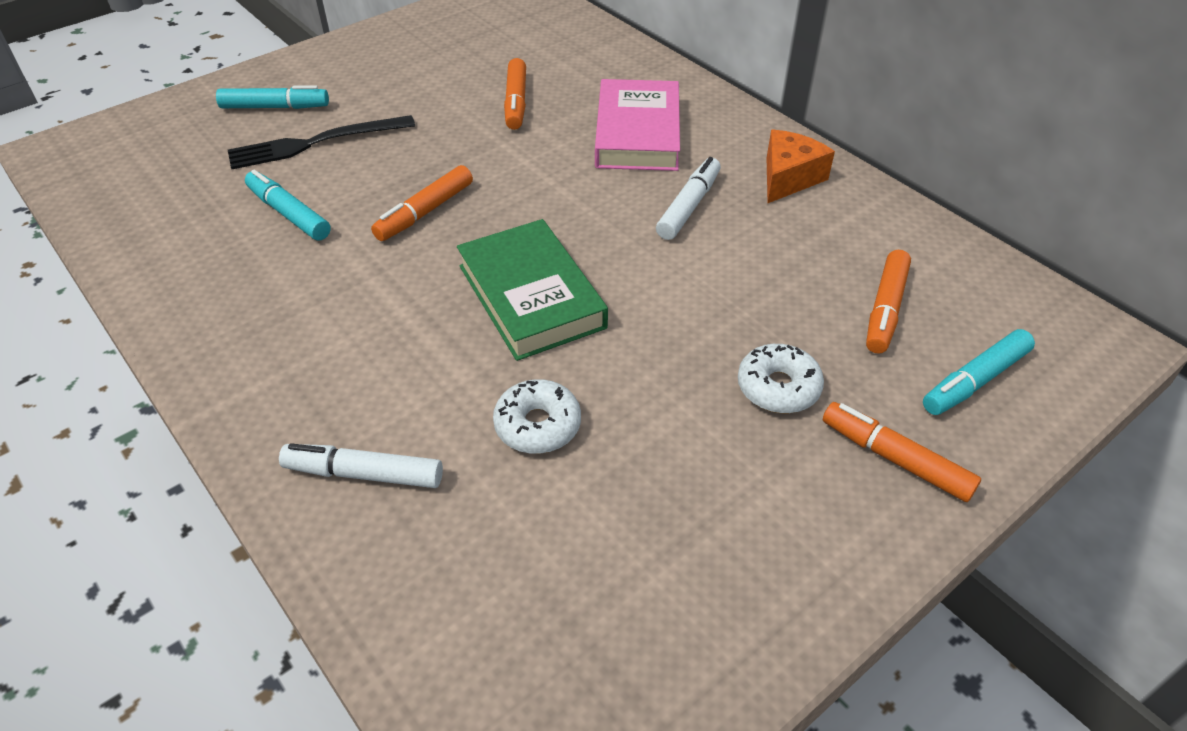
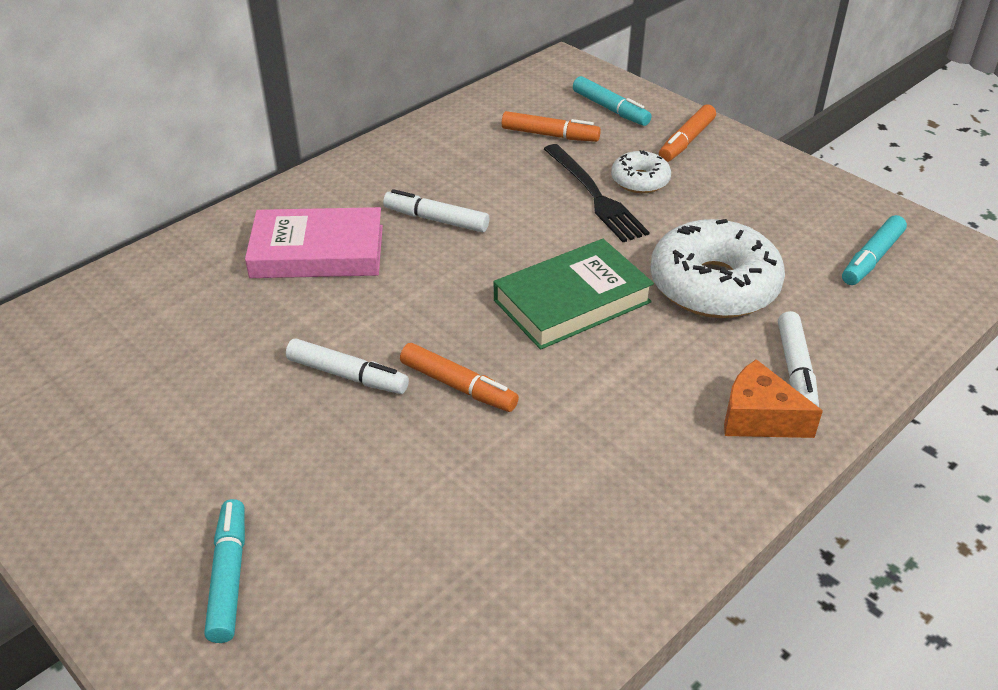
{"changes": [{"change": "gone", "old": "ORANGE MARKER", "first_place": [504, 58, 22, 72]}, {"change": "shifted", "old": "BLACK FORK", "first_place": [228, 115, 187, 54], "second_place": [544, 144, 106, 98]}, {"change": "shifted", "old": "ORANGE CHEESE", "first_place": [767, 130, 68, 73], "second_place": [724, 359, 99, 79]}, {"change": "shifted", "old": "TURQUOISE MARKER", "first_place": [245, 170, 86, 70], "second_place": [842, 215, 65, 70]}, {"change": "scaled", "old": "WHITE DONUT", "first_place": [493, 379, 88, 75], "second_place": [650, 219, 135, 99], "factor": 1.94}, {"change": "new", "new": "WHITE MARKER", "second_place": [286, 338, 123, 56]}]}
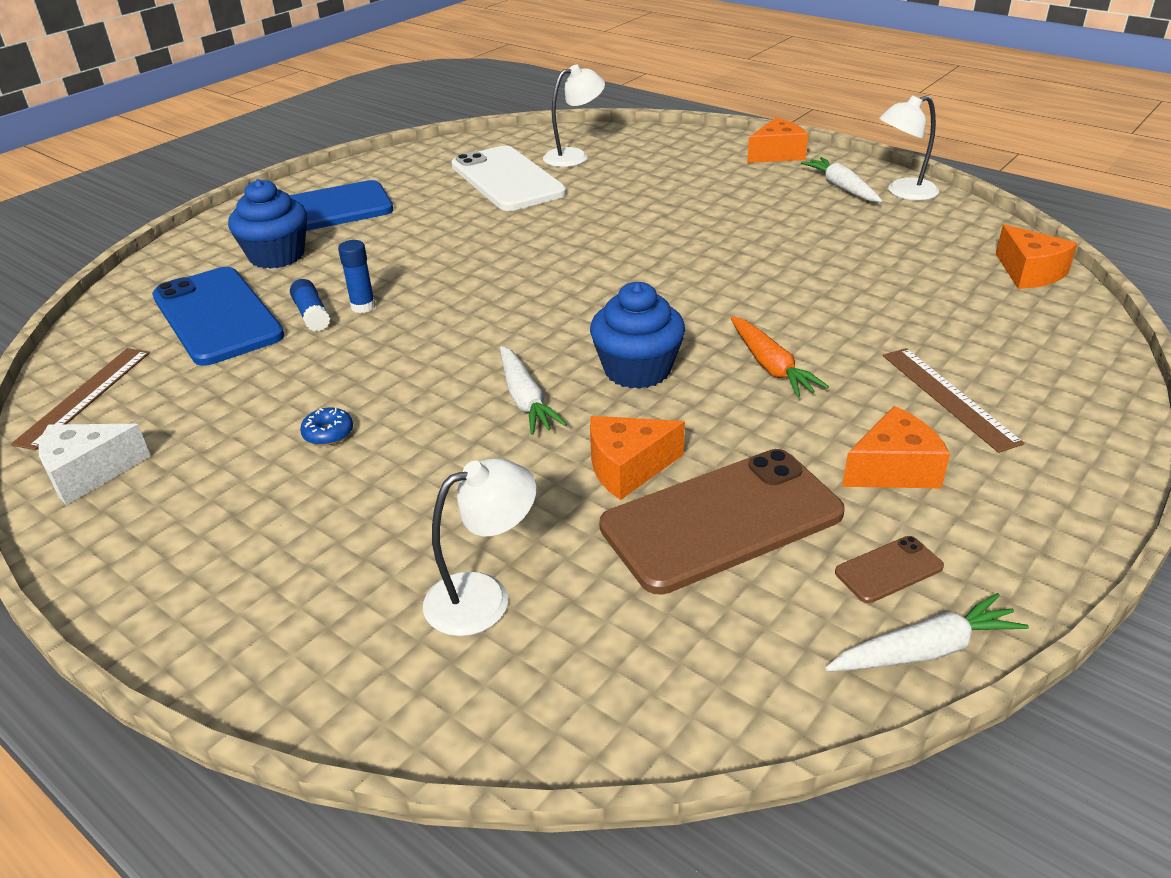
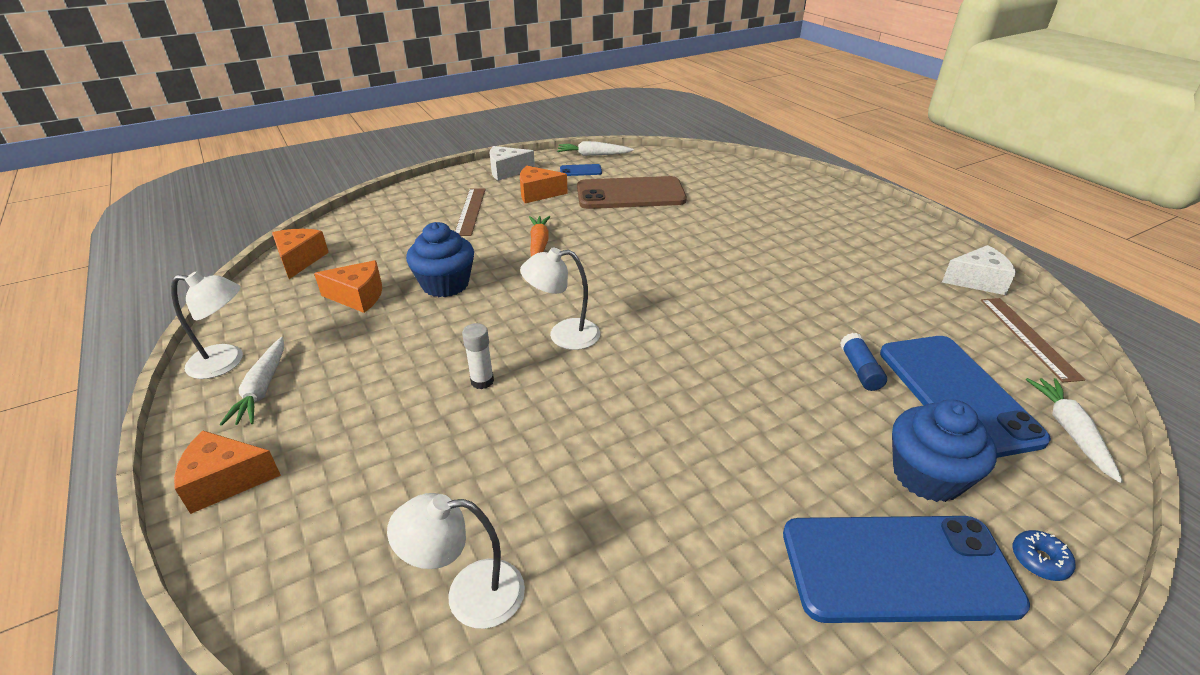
{"changes": [{"change": "gone", "old": "WHITE PHONE", "first_place": [451, 146, 115, 65]}, {"change": "gone", "old": "BLUE GLUE STICK", "first_place": [338, 240, 38, 73]}, {"change": "shifted", "old": "BLUE CUPCAKE", "first_place": [590, 282, 95, 107], "second_place": [406, 222, 68, 75]}, {"change": "shifted", "old": "WHITE CARROT", "first_place": [500, 346, 67, 89], "second_place": [1026, 378, 97, 105]}, {"change": "rotated", "old": "BROWN RULER", "first_place": [11, 348, 139, 102], "second_place": [981, 298, 104, 84], "degrees": -45}, {"change": "shifted", "old": "BLUE DONUT", "first_place": [300, 407, 53, 39], "second_place": [1012, 530, 63, 51]}, {"change": "shifted", "old": "ORANGE CHEESE", "first_place": [590, 416, 95, 84], "second_place": [314, 260, 68, 53]}, {"change": "shifted", "old": "WHITE LAMP", "first_place": [423, 458, 114, 178], "second_place": [520, 247, 80, 103]}, {"change": "repainted", "old": "BROWN PHONE", "new": "BLUE PHONE", "first_place": [835, 536, 109, 67], "second_place": [560, 164, 42, 12]}, {"change": "new", "new": "WHITE CHEESE", "second_place": [490, 146, 45, 35]}, {"change": "new", "new": "WHITE GLUE STICK", "second_place": [462, 323, 32, 66]}]}
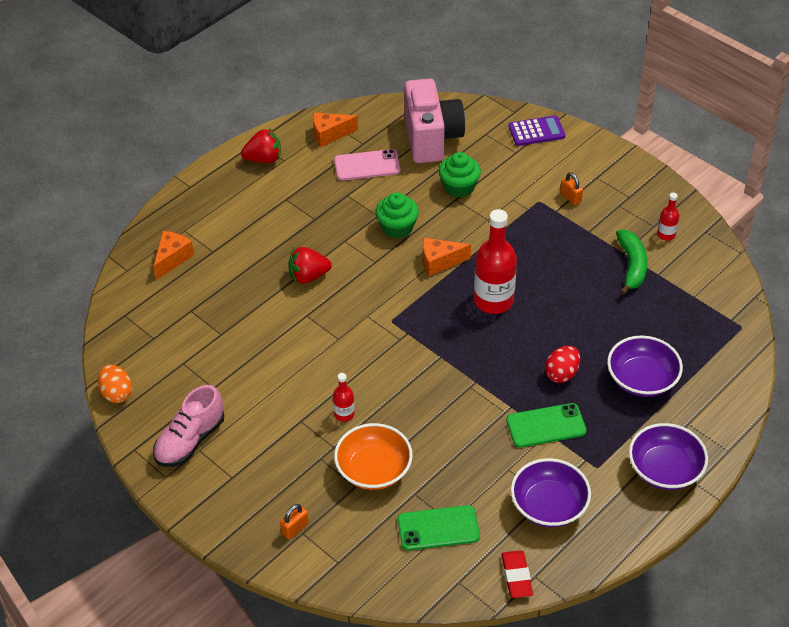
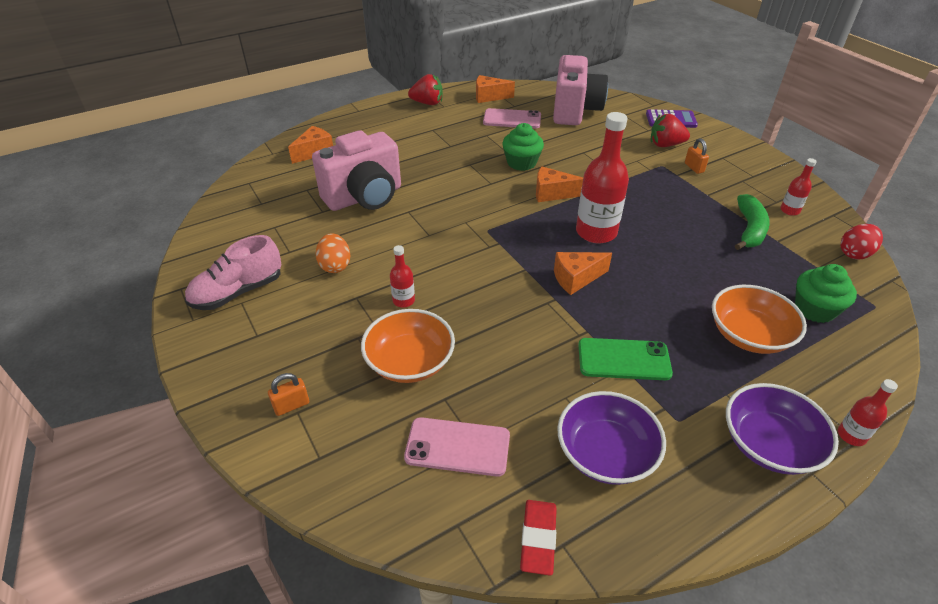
{"changes": [{"change": "shifted", "old": "GREEN CUPCAKE", "first_place": [439, 152, 42, 46], "second_place": [795, 264, 62, 59]}, {"change": "shifted", "old": "RED STRAWBERRY", "first_place": [288, 247, 44, 37], "second_place": [651, 114, 39, 33]}, {"change": "repainted", "old": "PURPLE BOWL", "new": "ORANGE BOWL", "first_place": [607, 335, 76, 62], "second_place": [712, 285, 95, 69]}, {"change": "shifted", "old": "RED EGG", "first_place": [545, 346, 35, 37], "second_place": [841, 224, 42, 35]}, {"change": "shifted", "old": "ORANGE EGG", "first_place": [98, 364, 34, 39], "second_place": [316, 233, 34, 40]}, {"change": "repainted", "old": "GREEN PHONE", "new": "PINK PHONE", "first_place": [398, 505, 82, 45], "second_place": [404, 417, 106, 60]}, {"change": "new", "new": "PINK CAMERA", "second_place": [312, 130, 89, 81]}, {"change": "new", "new": "ORANGE CHEESE", "second_place": [554, 252, 58, 43]}, {"change": "new", "new": "RED BOTTLE", "second_place": [838, 379, 60, 67]}]}
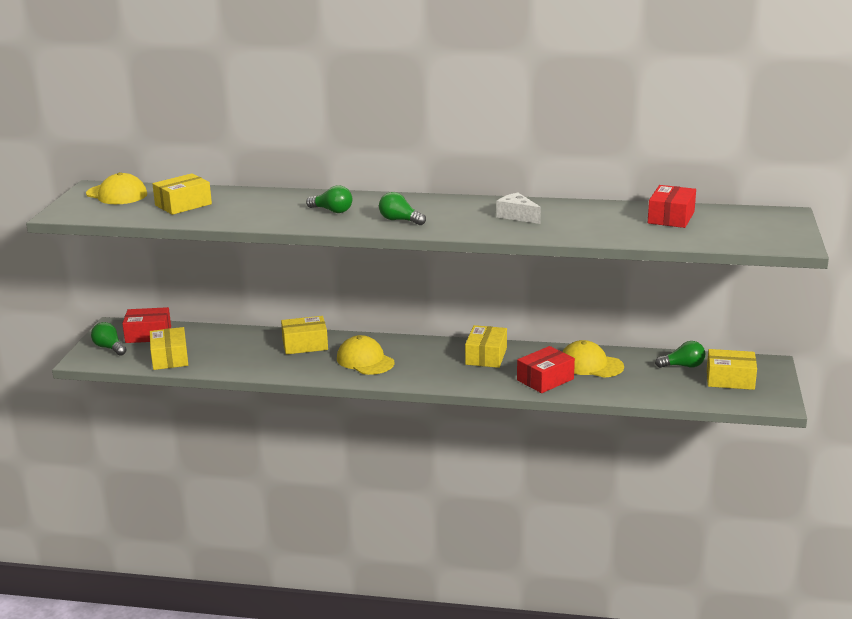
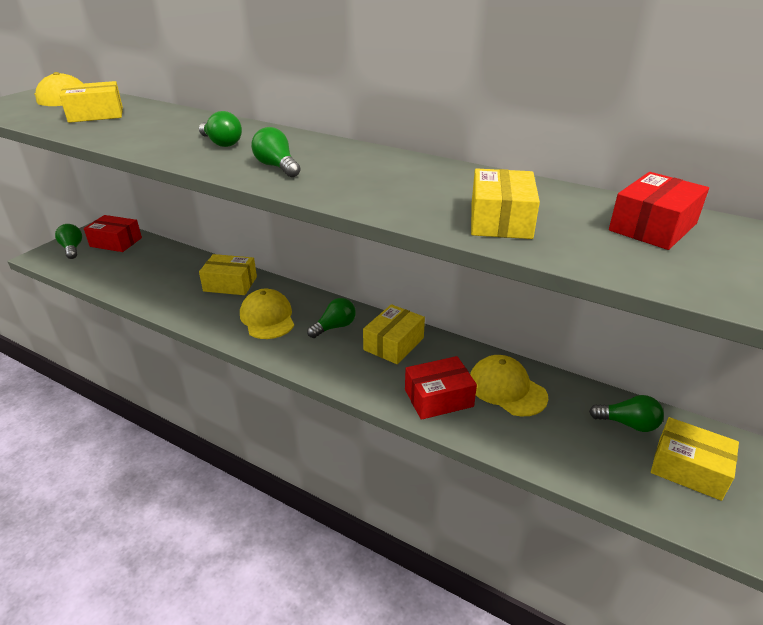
{"changes": [{"change": "gone", "old": "WHITE CHEESE", "first_place": [496, 193, 45, 31]}, {"change": "shifted", "old": "YELLOW BOX", "first_place": [150, 327, 38, 43], "second_place": [471, 168, 69, 71]}, {"change": "new", "new": "GREEN LIGHT BULB", "second_place": [307, 298, 49, 40]}]}
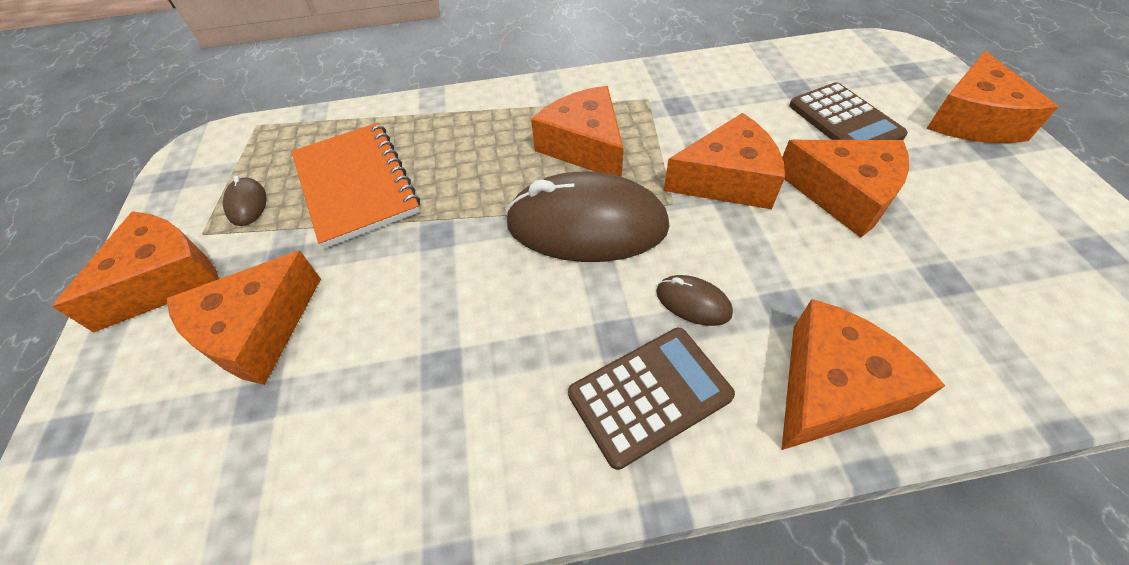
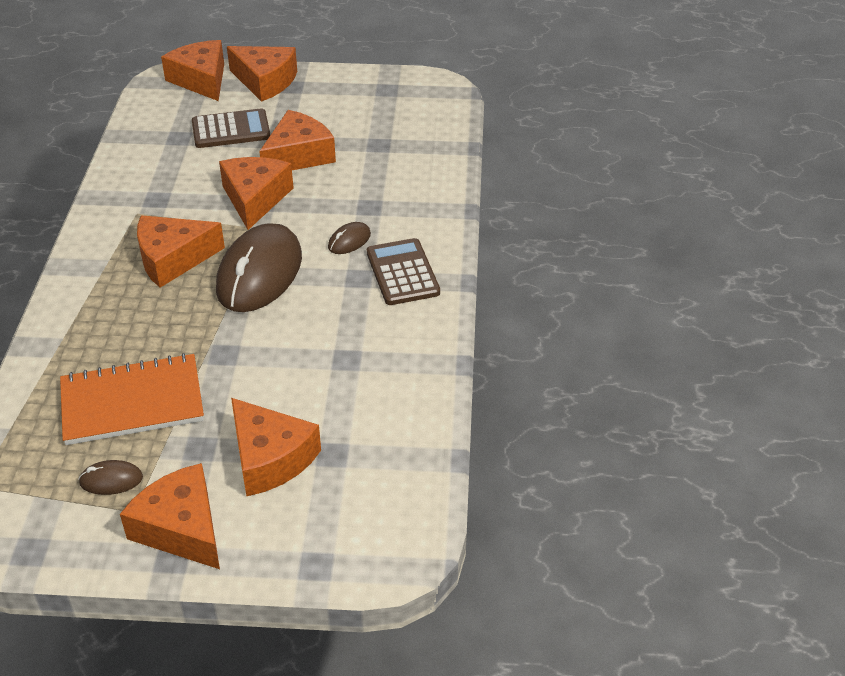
{"changes": [{"change": "shifted", "old": "ORANGE CHEESE", "first_place": [782, 299, 163, 151], "second_place": [161, 40, 63, 61]}]}
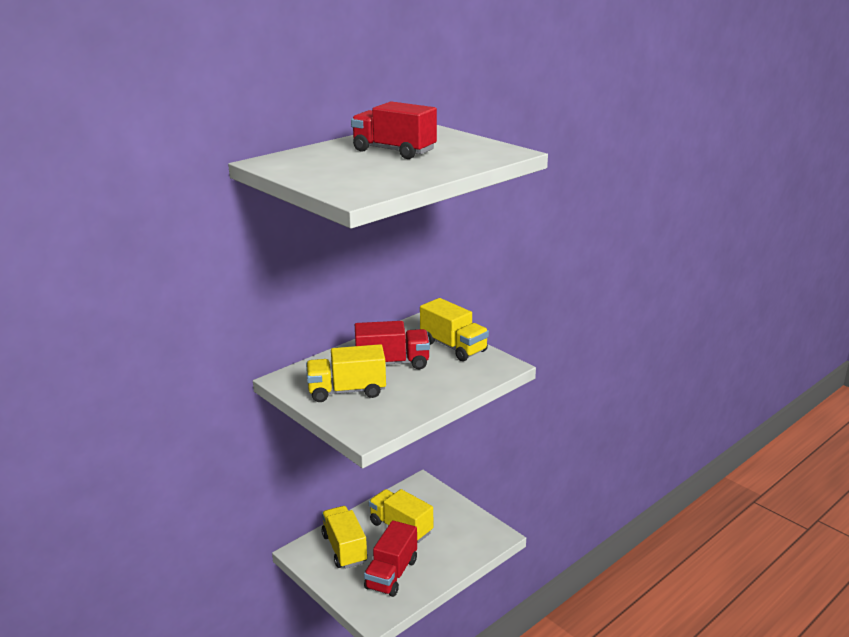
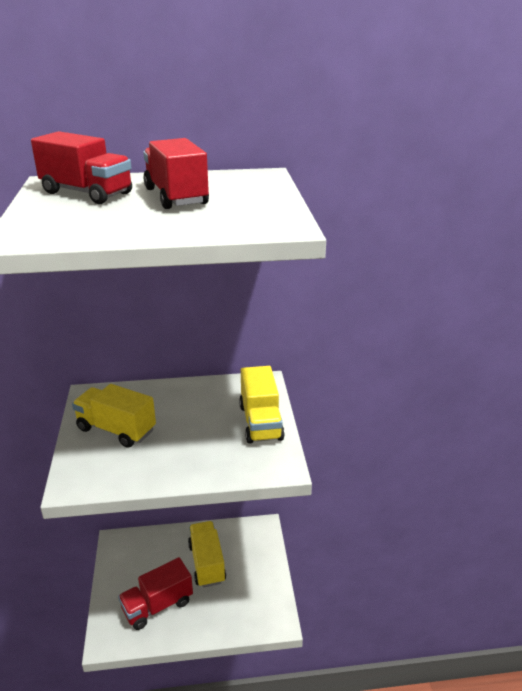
{"changes": [{"change": "shifted", "old": "RED TRUCK", "first_place": [355, 321, 75, 49], "second_place": [31, 131, 101, 73]}, {"change": "gone", "old": "YELLOW TRUCK", "first_place": [321, 506, 46, 63]}]}
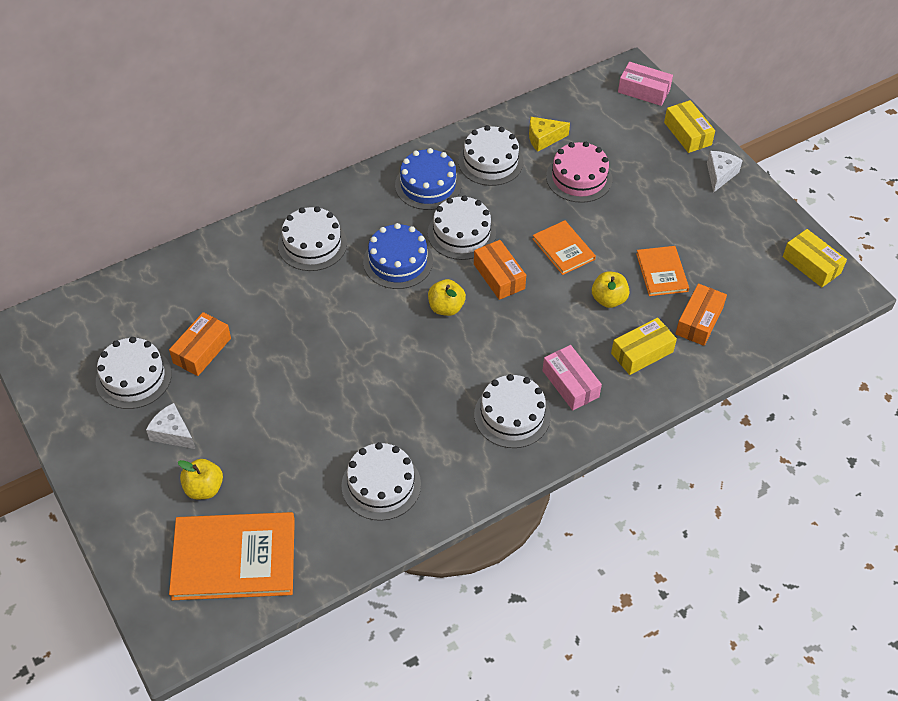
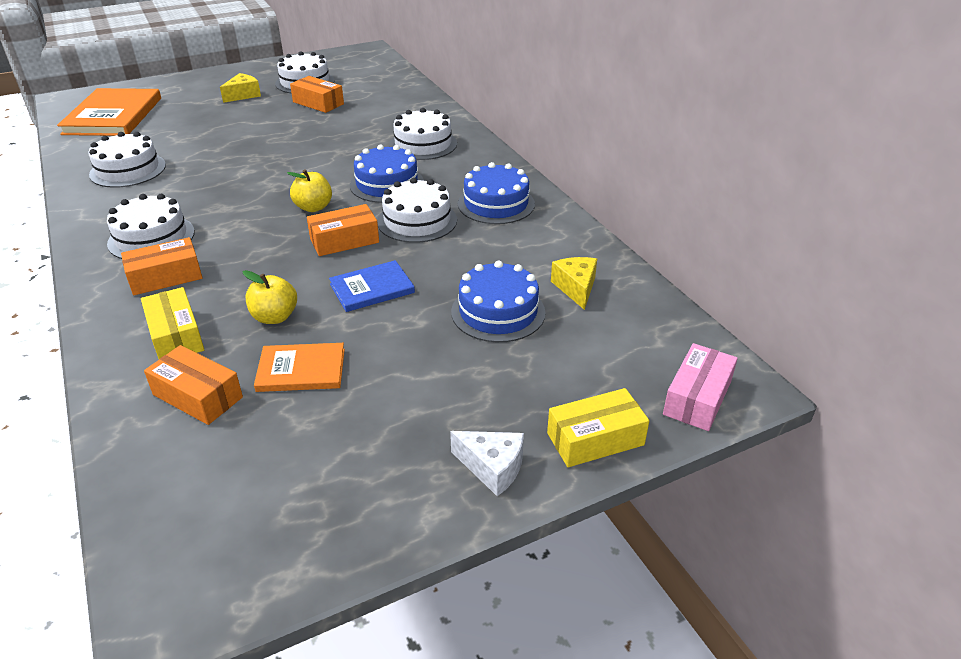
{"changes": [{"change": "gone", "old": "WHITE CAKE", "first_place": [458, 125, 66, 61]}, {"change": "repainted", "old": "PINK CAKE", "new": "BLUE CAKE", "first_place": [546, 142, 66, 61], "second_place": [451, 261, 95, 81]}, {"change": "repainted", "old": "ORANGE BOOK", "new": "BLUE BOOK", "first_place": [532, 220, 64, 55], "second_place": [329, 260, 86, 52]}, {"change": "gone", "old": "YELLOW BOX", "first_place": [783, 229, 64, 59]}, {"change": "repainted", "old": "PINK BOX", "new": "ORANGE BOX", "first_place": [542, 345, 60, 65], "second_place": [121, 237, 81, 58]}, {"change": "repainted", "old": "WHITE CHEESE", "new": "YELLOW CHEESE", "first_place": [146, 403, 49, 46], "second_place": [220, 73, 41, 30]}, {"change": "gone", "old": "YELLOW APPLE", "first_place": [178, 459, 45, 40]}]}
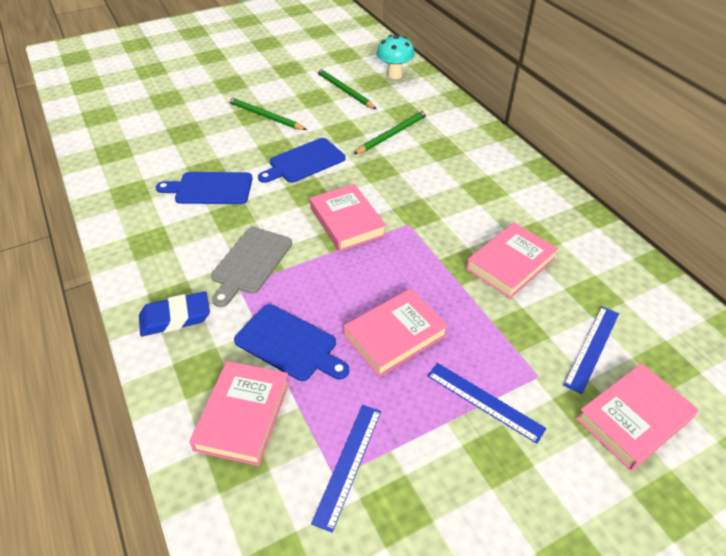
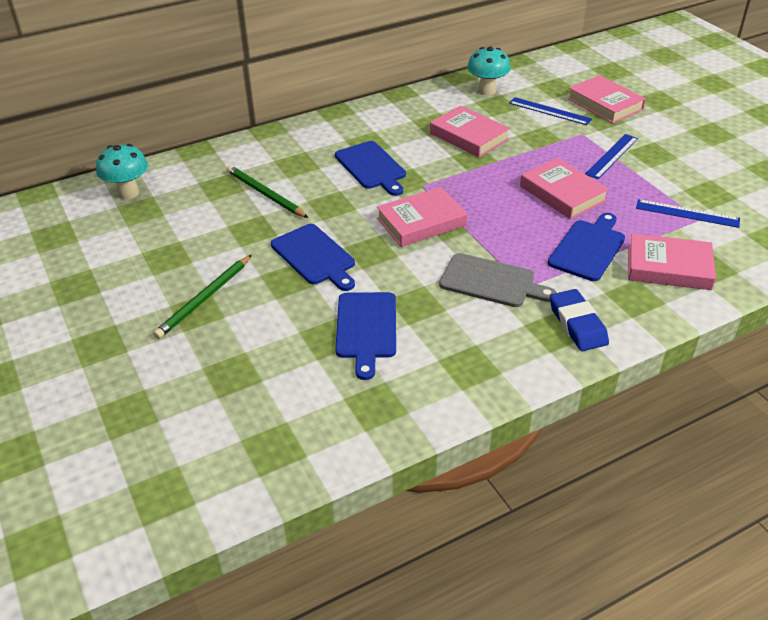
{"changes": [{"change": "gone", "old": "GREEN PENCIL", "first_place": [316, 68, 61, 41]}, {"change": "new", "new": "TURQUOISE MUSHROOM", "second_place": [467, 46, 44, 50]}, {"change": "new", "new": "BLUE CUTTING BOARD", "second_place": [335, 141, 71, 55]}]}
